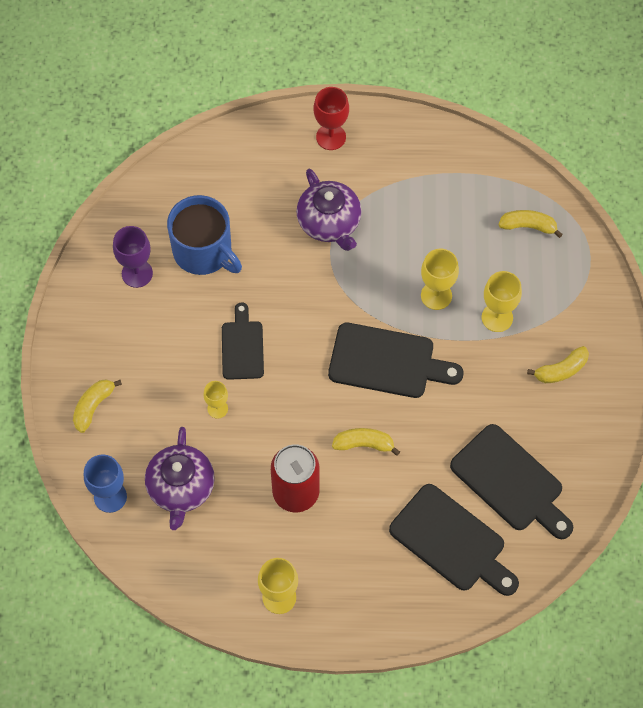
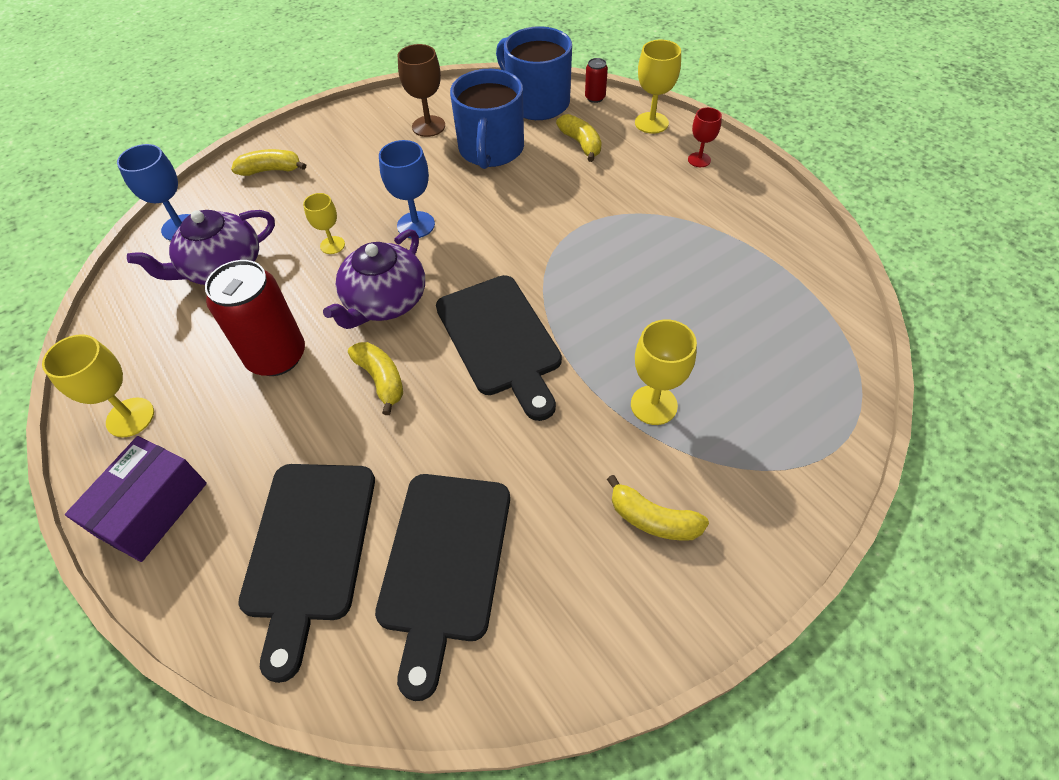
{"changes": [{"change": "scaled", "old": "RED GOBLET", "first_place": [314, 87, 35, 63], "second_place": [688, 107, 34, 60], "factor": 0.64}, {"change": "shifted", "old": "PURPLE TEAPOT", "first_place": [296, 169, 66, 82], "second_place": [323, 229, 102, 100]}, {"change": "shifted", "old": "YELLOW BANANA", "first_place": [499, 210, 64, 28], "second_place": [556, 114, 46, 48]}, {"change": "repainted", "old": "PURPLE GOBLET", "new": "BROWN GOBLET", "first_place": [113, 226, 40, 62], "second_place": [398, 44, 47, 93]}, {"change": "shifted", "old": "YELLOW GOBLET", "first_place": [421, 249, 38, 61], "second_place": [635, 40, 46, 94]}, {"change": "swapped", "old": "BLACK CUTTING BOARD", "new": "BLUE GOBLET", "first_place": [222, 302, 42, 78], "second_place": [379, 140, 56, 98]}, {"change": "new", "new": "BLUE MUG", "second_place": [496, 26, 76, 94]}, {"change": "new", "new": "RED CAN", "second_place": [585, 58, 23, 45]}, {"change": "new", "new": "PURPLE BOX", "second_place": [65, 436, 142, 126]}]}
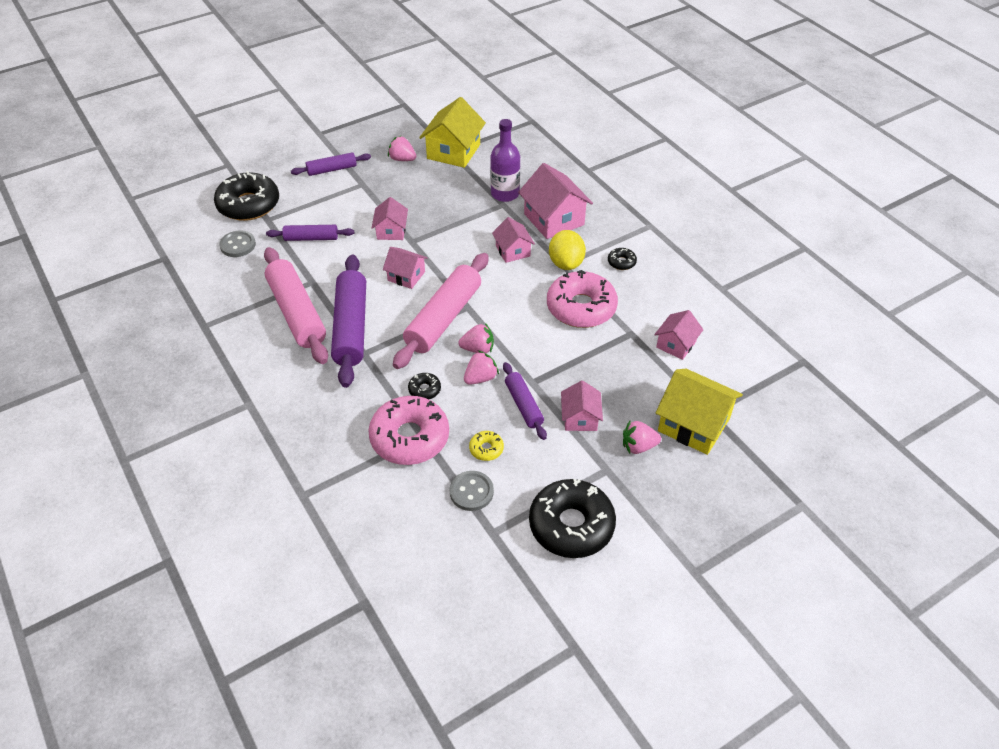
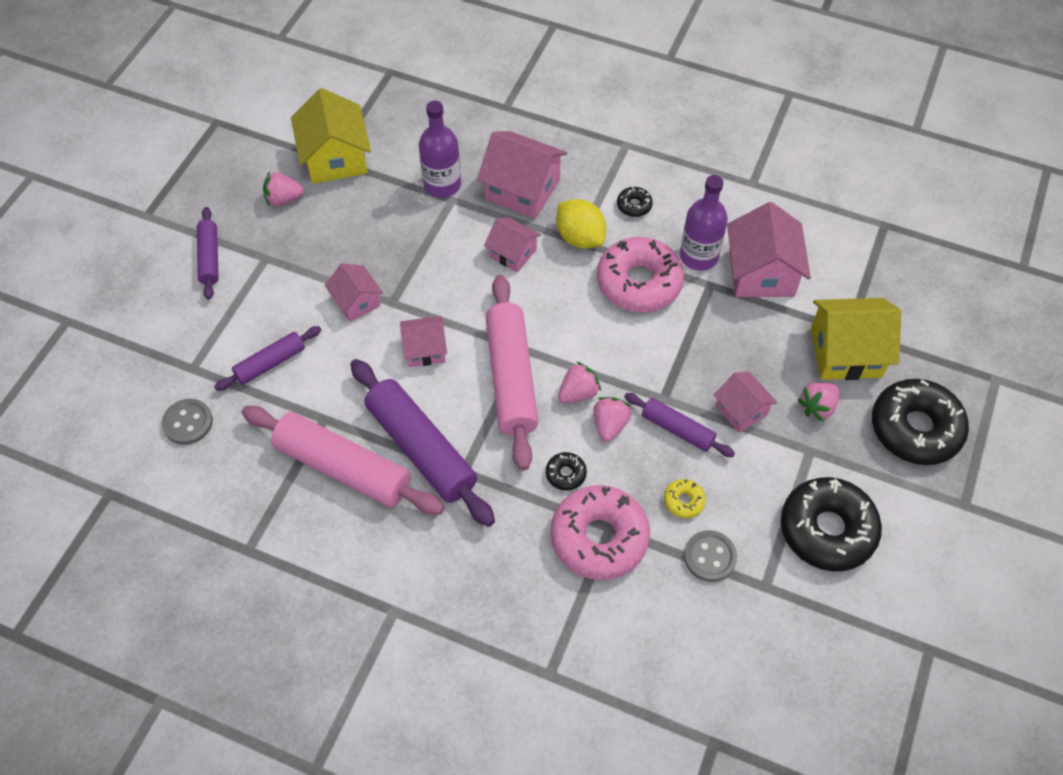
{"changes": [{"change": "rotated", "old": "PURPLE ROLLING PIN", "first_place": [291, 152, 80, 24], "second_place": [197, 207, 22, 92], "degrees": -45}, {"change": "shifted", "old": "BLACK DONUT", "first_place": [214, 171, 65, 50], "second_place": [872, 379, 97, 86]}, {"change": "scaled", "old": "PINK HOUSE", "first_place": [654, 310, 49, 50], "second_place": [727, 202, 84, 95], "factor": 1.7}, {"change": "new", "new": "PURPLE BOTTLE", "second_place": [680, 175, 48, 96]}]}
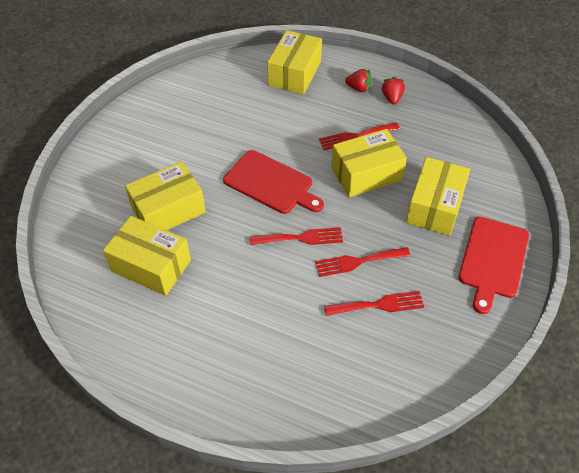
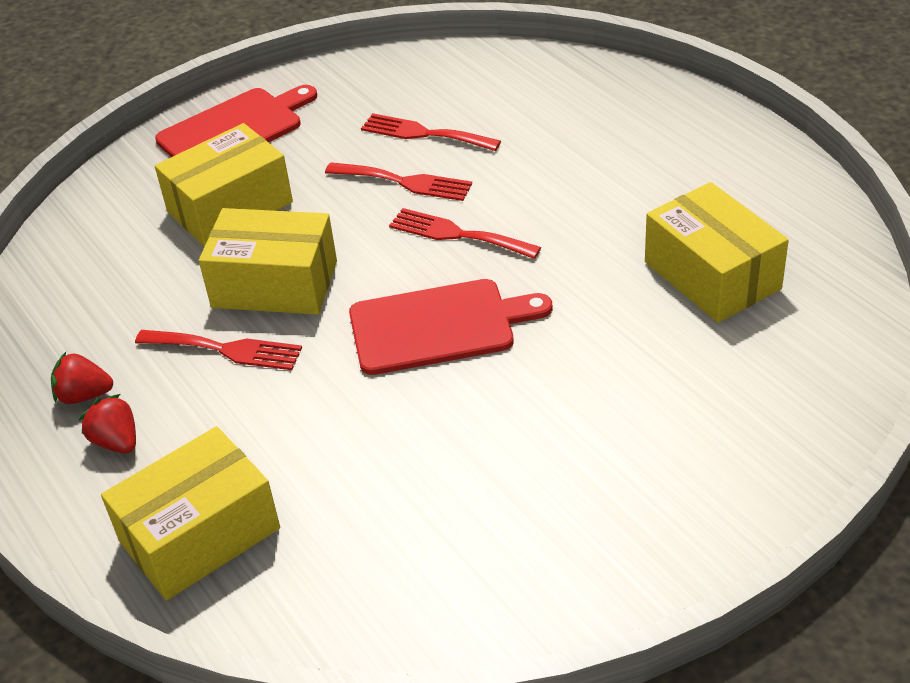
{"changes": [{"change": "rotated", "old": "RED STRAWBERRY", "first_place": [382, 77, 23, 27], "second_place": [51, 352, 62, 52], "degrees": 60}, {"change": "rotated", "old": "RED CUTTING BOARD", "first_place": [223, 150, 101, 64], "second_place": [349, 279, 204, 96], "degrees": 105}, {"change": "gone", "old": "YELLOW BOX", "first_place": [125, 161, 81, 69]}]}
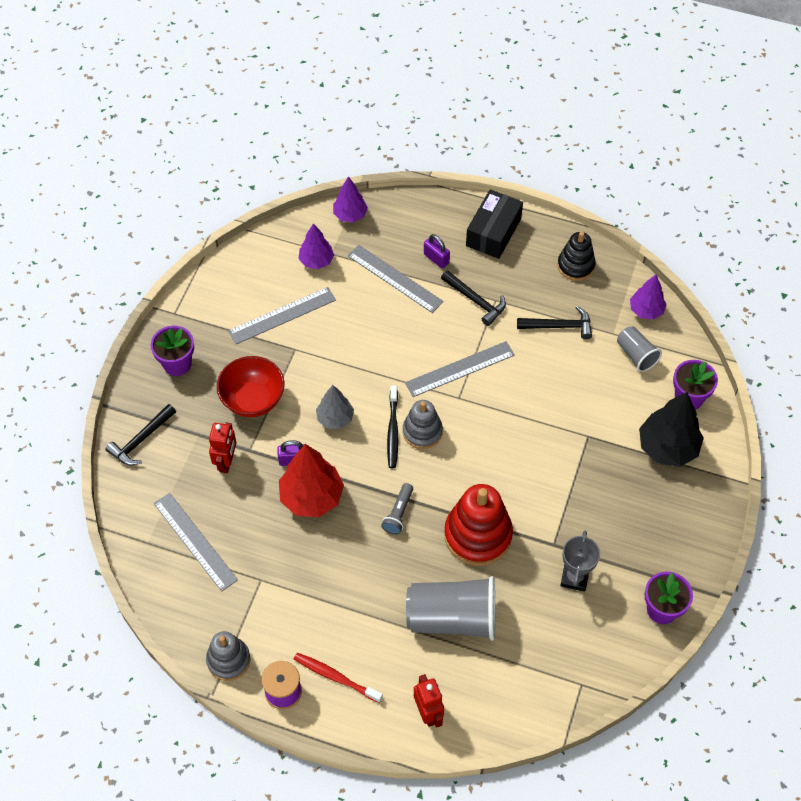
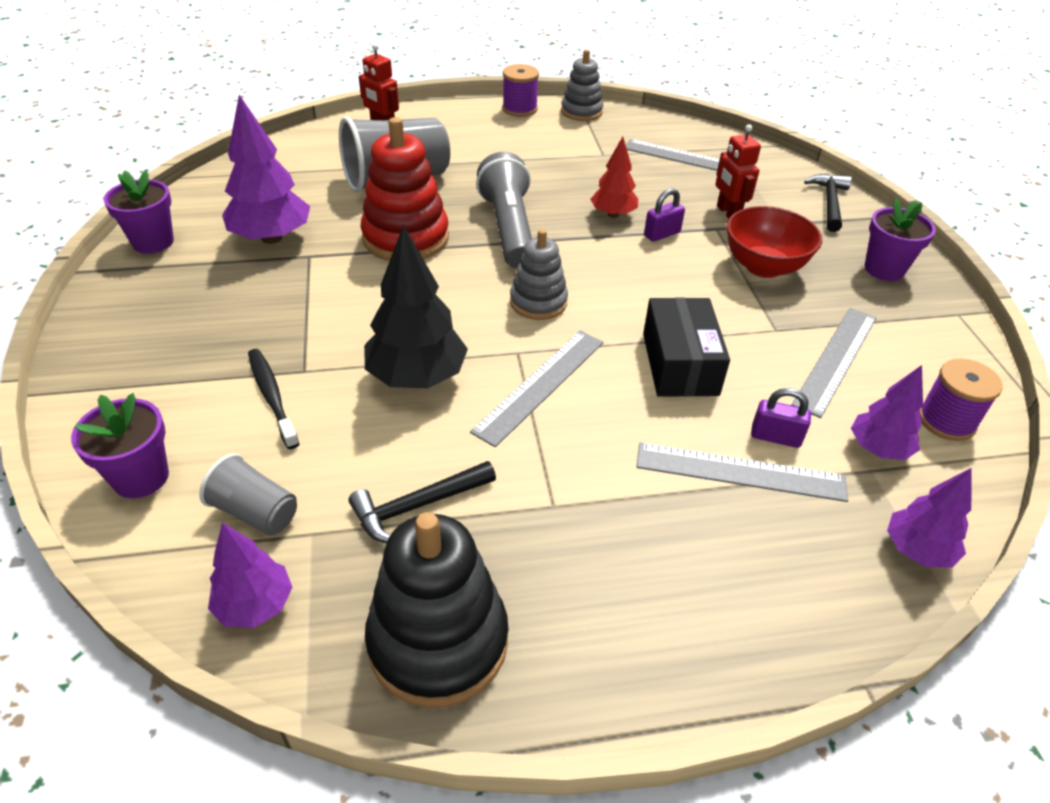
{"changes": [{"change": "shifted", "old": "BLACK BOX", "first_place": [466, 189, 57, 70], "second_place": [643, 297, 87, 100]}, {"change": "scaled", "old": "BLACK STACKING TOY", "first_place": [557, 232, 39, 49], "second_place": [365, 512, 143, 196], "factor": 1.63}, {"change": "shifted", "old": "PURPLE PADLOCK", "first_place": [424, 234, 26, 34], "second_place": [751, 388, 60, 60]}, {"change": "gone", "old": "BLACK HAMMER", "first_place": [441, 270, 65, 56]}, {"change": "gone", "old": "GREY TREE", "first_place": [316, 385, 38, 44]}, {"change": "shifted", "old": "BLACK TOOTHBRUSH", "first_place": [387, 386, 12, 82], "second_place": [248, 349, 51, 100]}, {"change": "shifted", "old": "BLACK TREE", "first_place": [639, 392, 65, 75], "second_place": [364, 225, 104, 163]}, {"change": "scaled", "old": "RED TREE", "first_place": [279, 444, 65, 73], "second_place": [590, 137, 48, 81], "factor": 0.6}, {"change": "scaled", "old": "GREY FLASHLIGHT", "first_place": [381, 483, 32, 52], "second_place": [476, 152, 56, 117], "factor": 2.02}, {"change": "swapped", "old": "GREY TROPHY", "new": "PURPLE TREE", "first_place": [560, 531, 40, 61], "second_place": [222, 95, 88, 149]}, {"change": "gone", "old": "RED TOOTHBRUSH", "first_place": [294, 653, 89, 50]}, {"change": "new", "new": "PURPLE SPOOL", "second_place": [919, 358, 84, 83]}]}
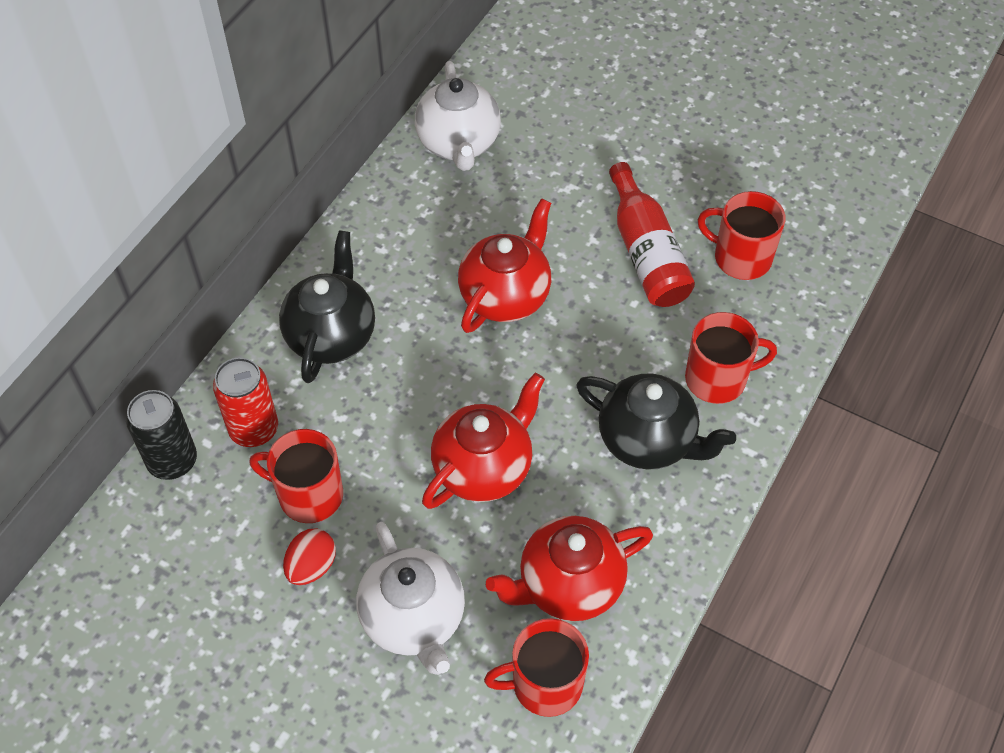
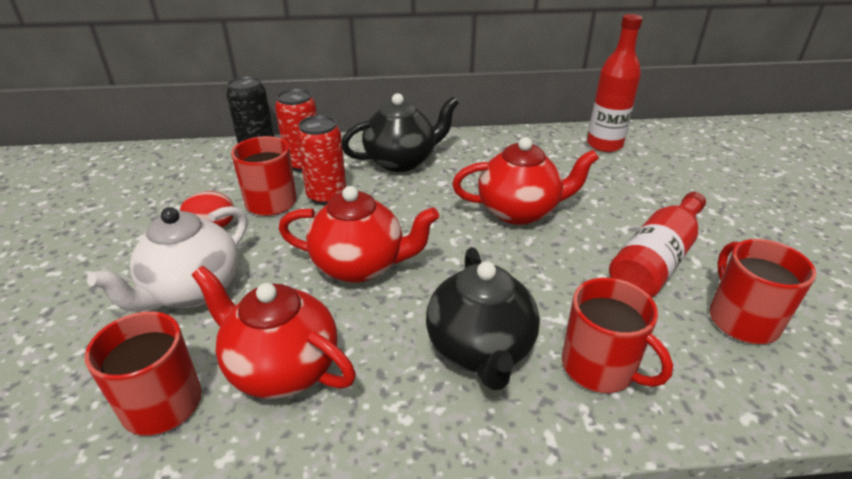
{"changes": [{"change": "swapped", "old": "WHITE TEAPOT", "new": "RED BOTTLE", "first_place": [415, 61, 86, 110], "second_place": [587, 14, 56, 138]}, {"change": "new", "new": "RED CAN", "second_place": [297, 115, 49, 90]}]}
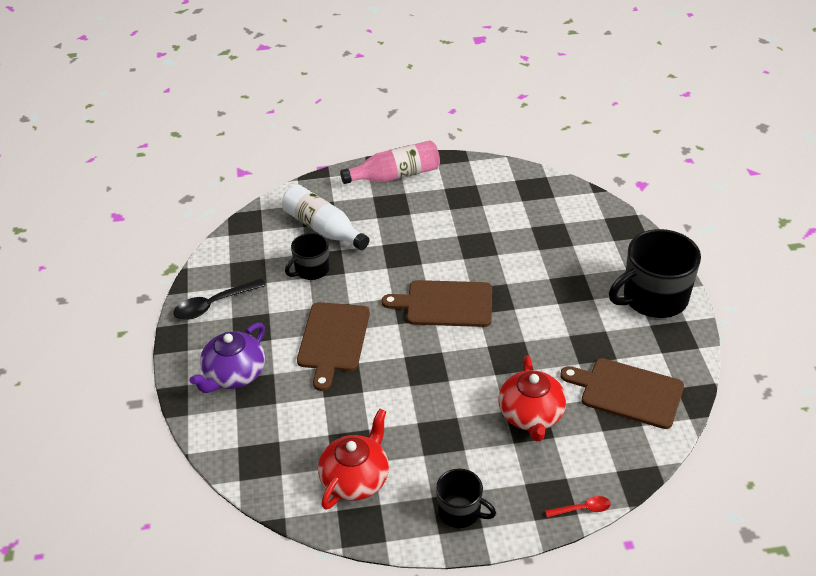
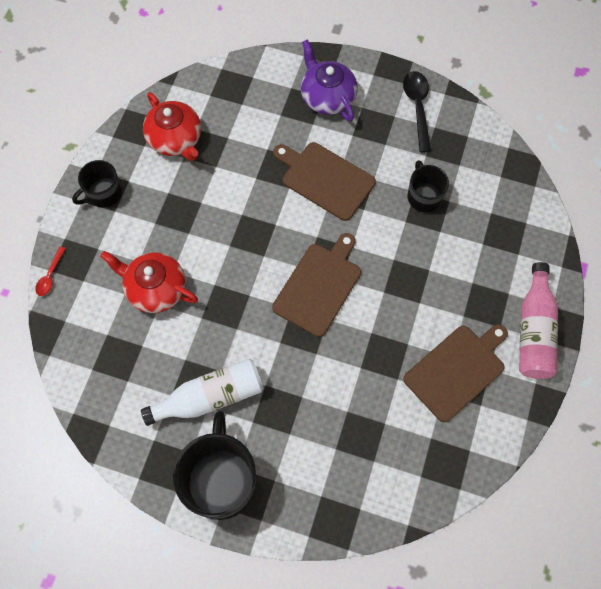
{"changes": [{"change": "shifted", "old": "WHITE BOTTLE", "first_place": [282, 185, 87, 65], "second_place": [141, 359, 122, 67]}, {"change": "shifted", "old": "BROWN CUTTING BOARD", "first_place": [560, 358, 124, 71], "second_place": [403, 324, 105, 98]}]}
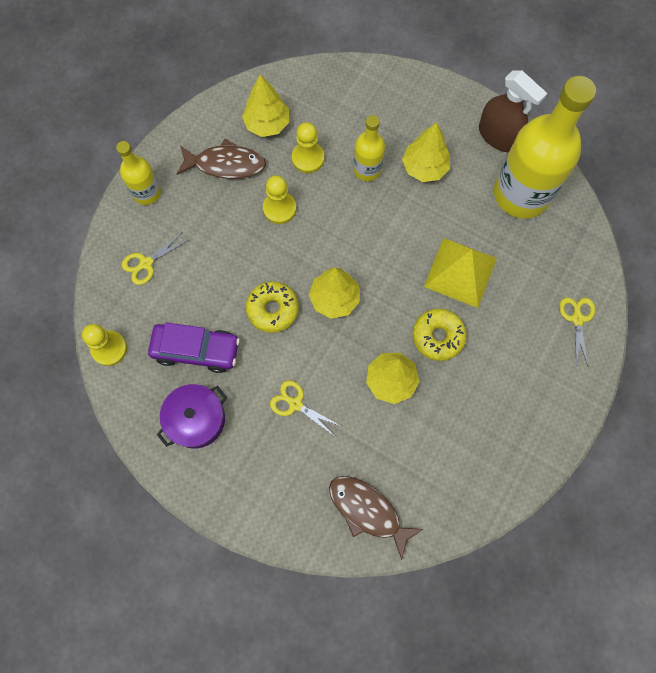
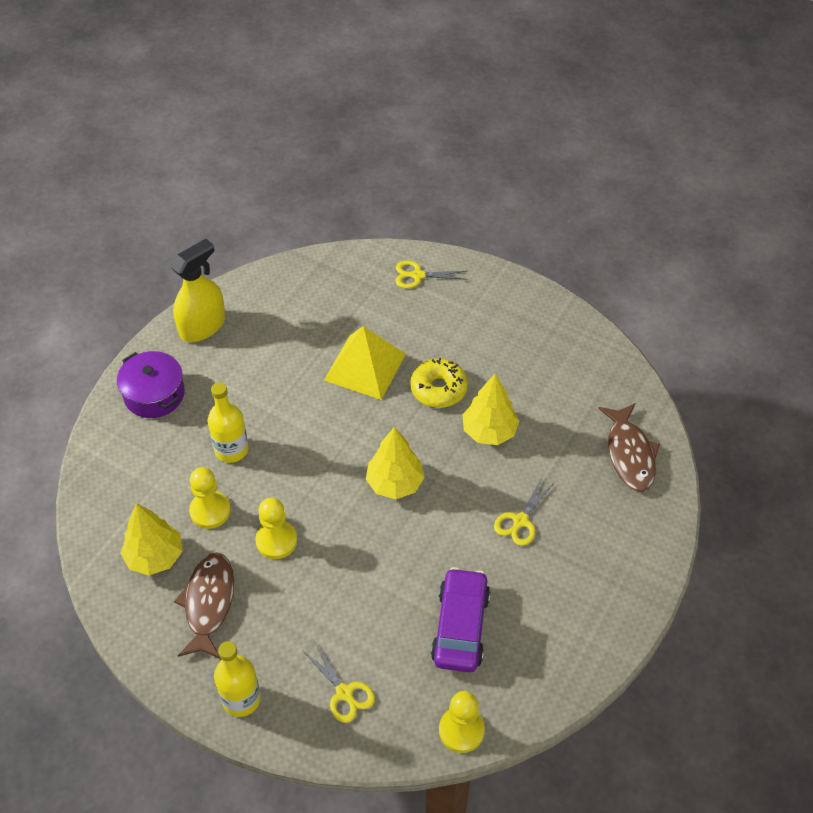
{"changes": [{"change": "repainted", "old": "BROWN SPRAY BOTTLE", "new": "YELLOW SPRAY BOTTLE", "first_place": [479, 70, 69, 82], "second_place": [171, 239, 54, 103]}, {"change": "gone", "old": "YELLOW BOTTLE", "first_place": [494, 76, 102, 143]}, {"change": "gone", "old": "YELLOW TREE", "first_place": [402, 122, 48, 60]}, {"change": "gone", "old": "YELLOW DONUT", "first_place": [246, 281, 53, 52]}, {"change": "shifted", "old": "PURPLE POT", "first_place": [157, 384, 70, 65], "second_place": [117, 351, 68, 67]}, {"change": "rotated", "old": "BROWN FISH", "first_place": [329, 476, 94, 84], "second_place": [598, 403, 62, 89], "degrees": -45}]}
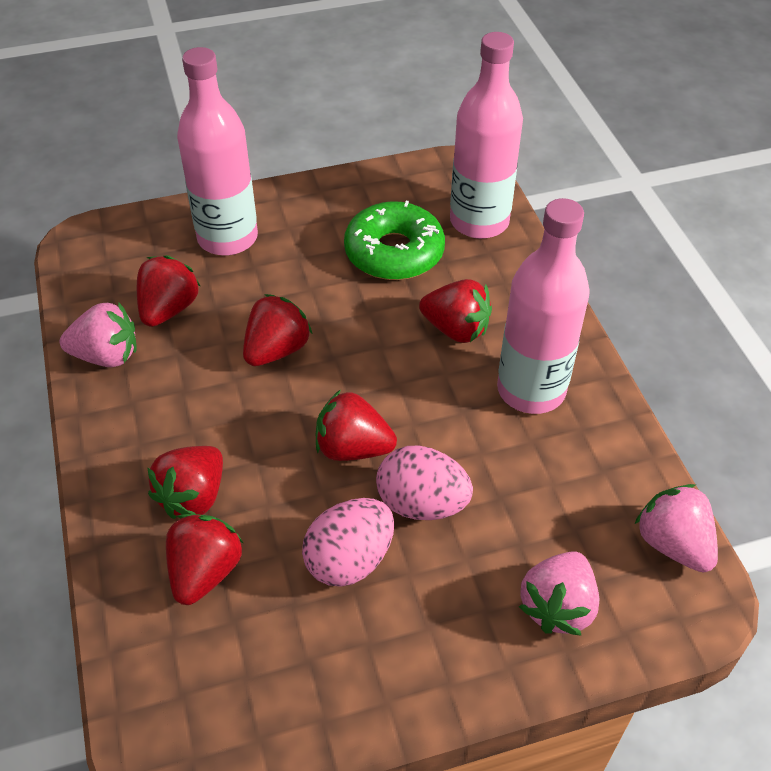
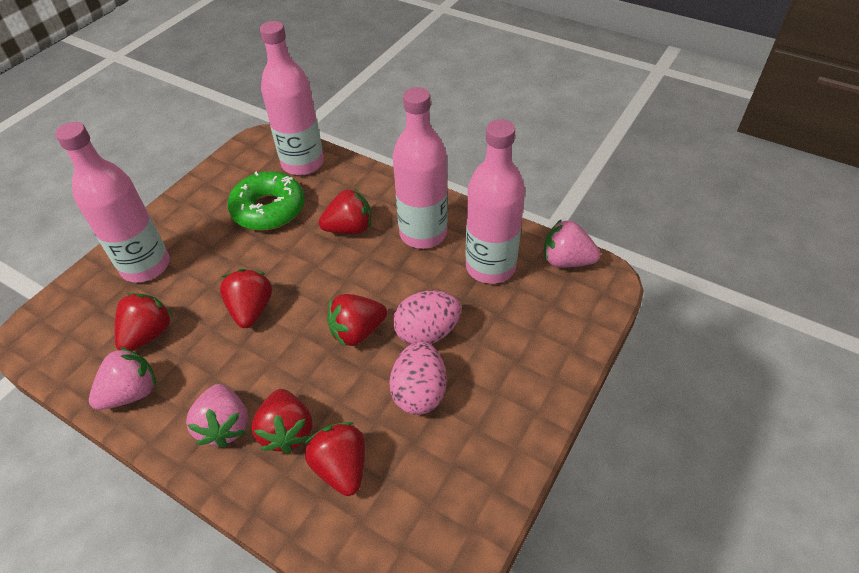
{"changes": [{"change": "rotated", "old": "RED STRAWBERRY", "first_place": [137, 255, 63, 72], "second_place": [115, 293, 58, 58], "degrees": 45}, {"change": "shifted", "old": "PINK STRAWBERRY", "first_place": [519, 551, 80, 85], "second_place": [186, 384, 62, 64]}, {"change": "new", "new": "PINK BOTTLE", "second_place": [465, 119, 60, 165]}]}
